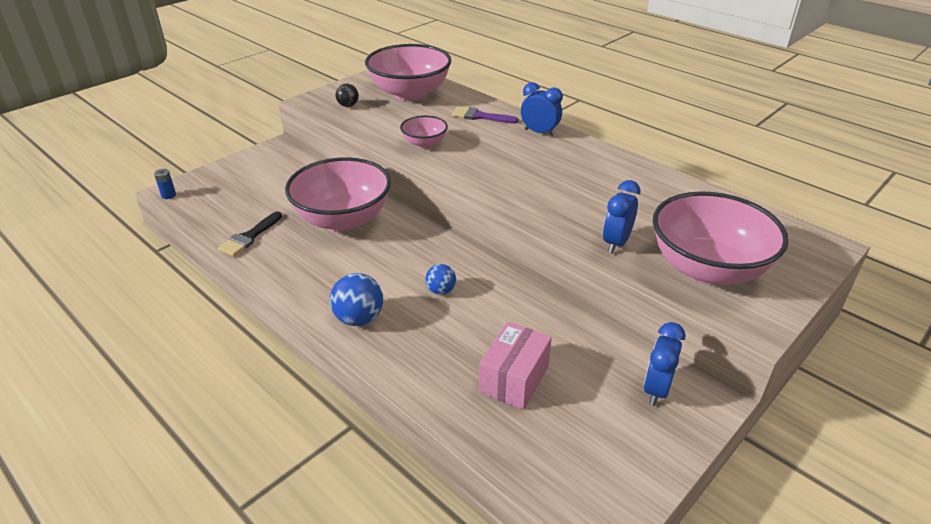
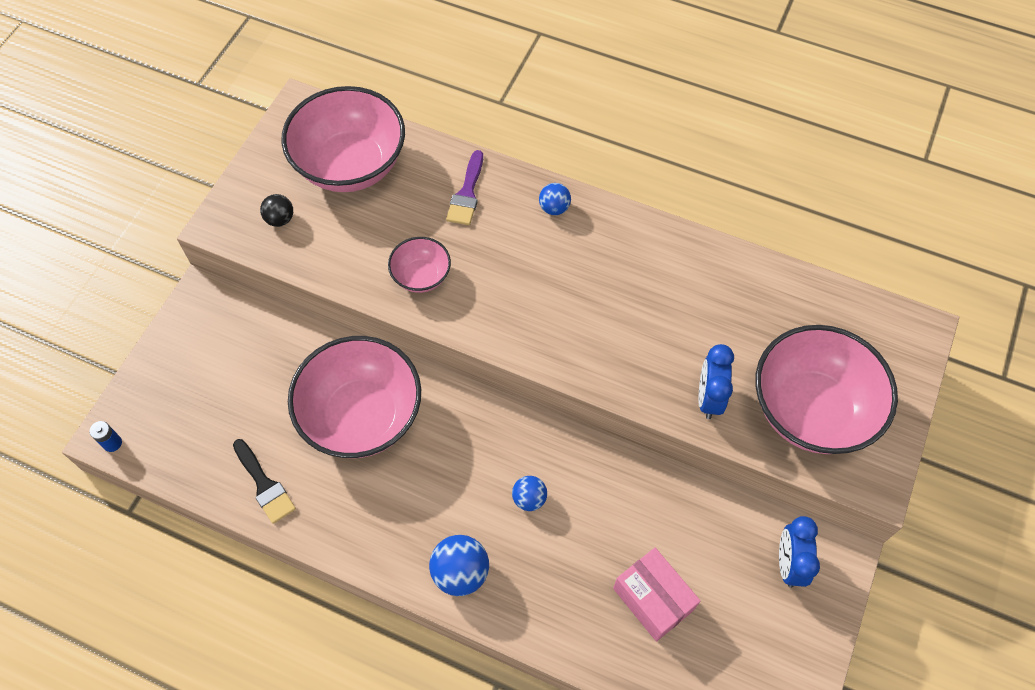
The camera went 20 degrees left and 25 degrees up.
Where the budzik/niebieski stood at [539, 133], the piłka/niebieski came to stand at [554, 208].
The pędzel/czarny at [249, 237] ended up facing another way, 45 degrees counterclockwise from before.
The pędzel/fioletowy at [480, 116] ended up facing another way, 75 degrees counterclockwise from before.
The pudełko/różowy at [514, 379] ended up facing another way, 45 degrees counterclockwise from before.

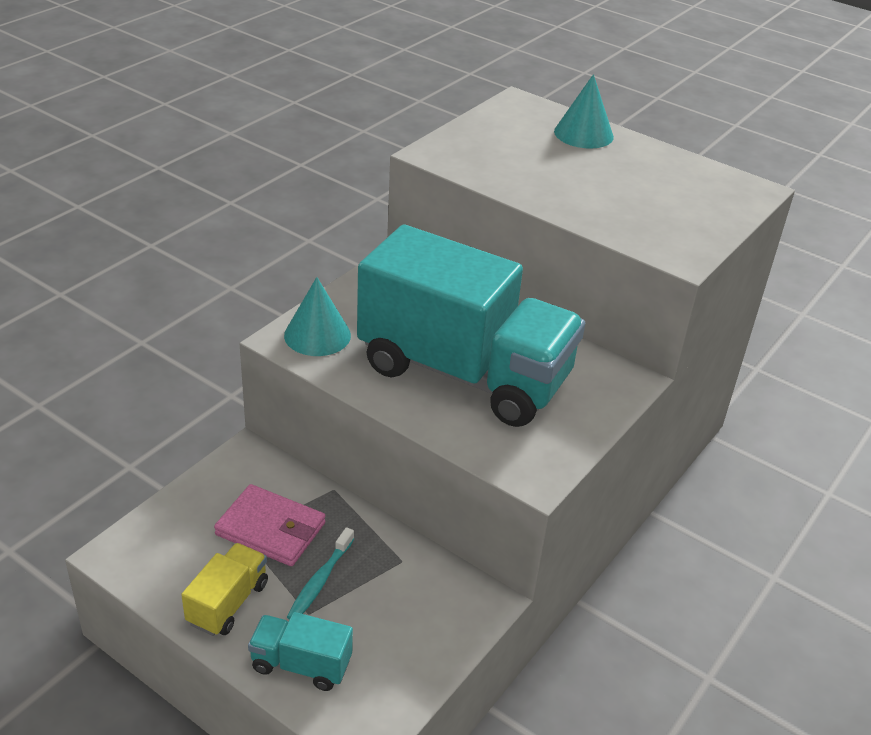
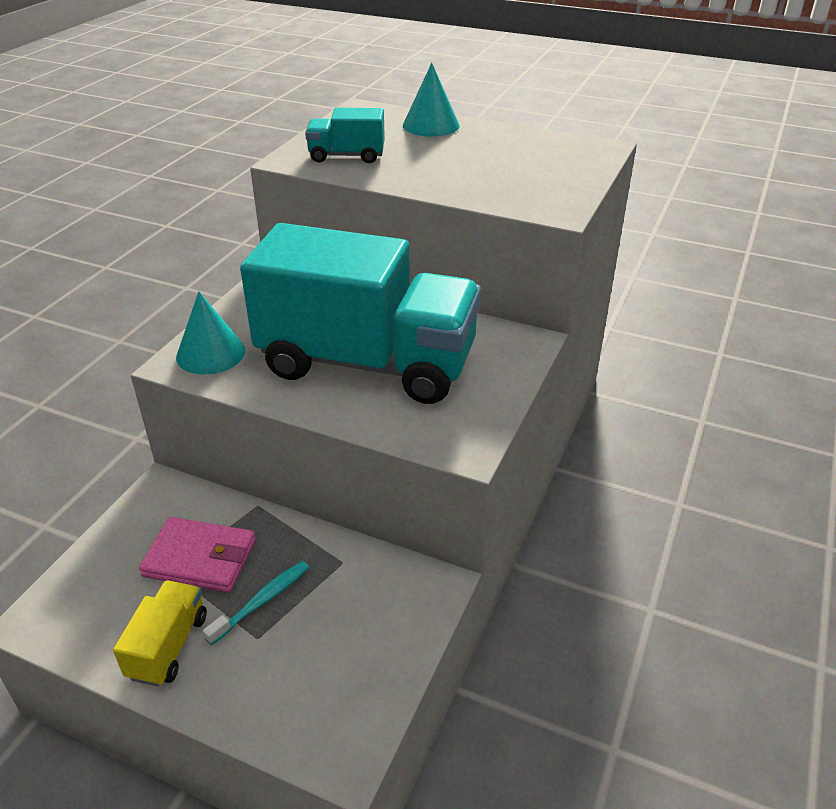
The camera went 10 degrees left and 0 degrees up.
The ciężarówka/turkusowy ended up elsewhere, having gone from [301, 664] to [346, 156].
The szczoteczka do zębów/turkusowy at [320, 581] ended up facing another way, 150 degrees counterclockwise from before.

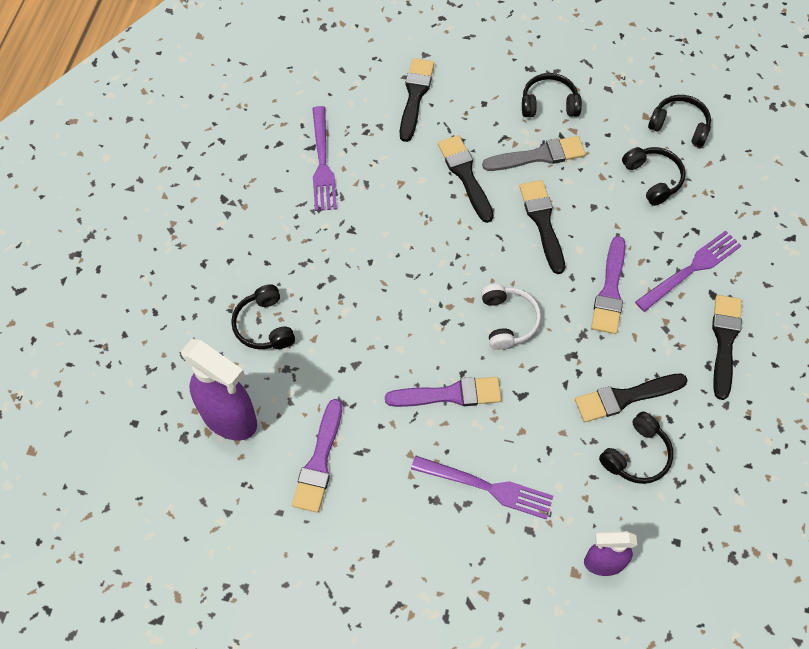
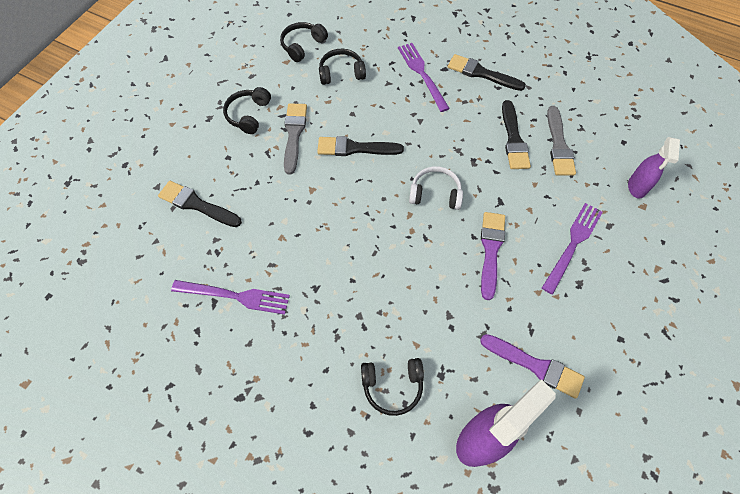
The camera went 75 degrees left and 0 degrees up.
The second view lost the pędzel/czarny at [465, 175].
The second view lost the pędzel/fioletowy at [610, 291].
Where the słuchawki/czarny stood at [637, 455], the pędzel/szary came to stand at [559, 145].

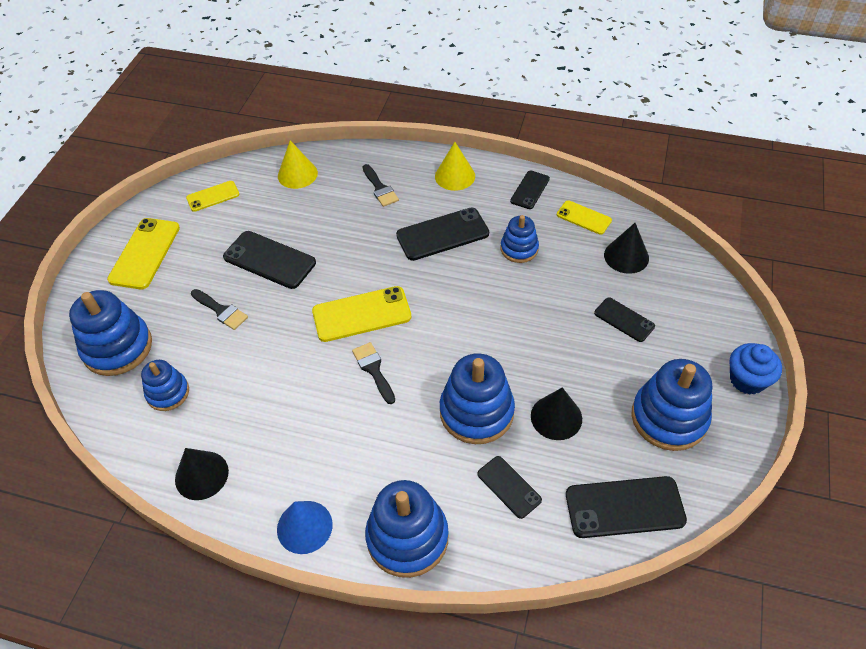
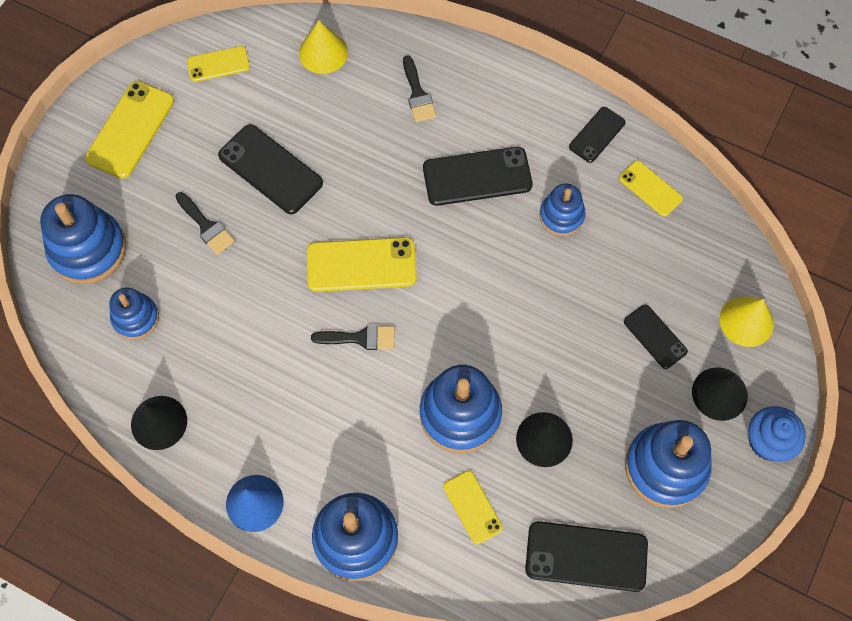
The camera went 10 degrees right and 15 degrees up.
The stożek/żółty ended up elsewhere, having gone from [455, 176] to [746, 321].
The stożek/czarny ended up elsewhere, having gone from [626, 256] to [719, 393].
What was the telefon/czarny at [509, 487] turned into the telefon/żółty at [472, 507].
The pędzel/czarny at [373, 369] ended up facing another way, 105 degrees clockwise from before.

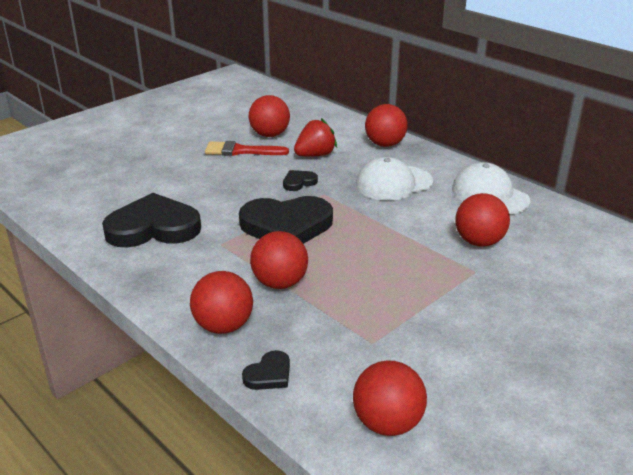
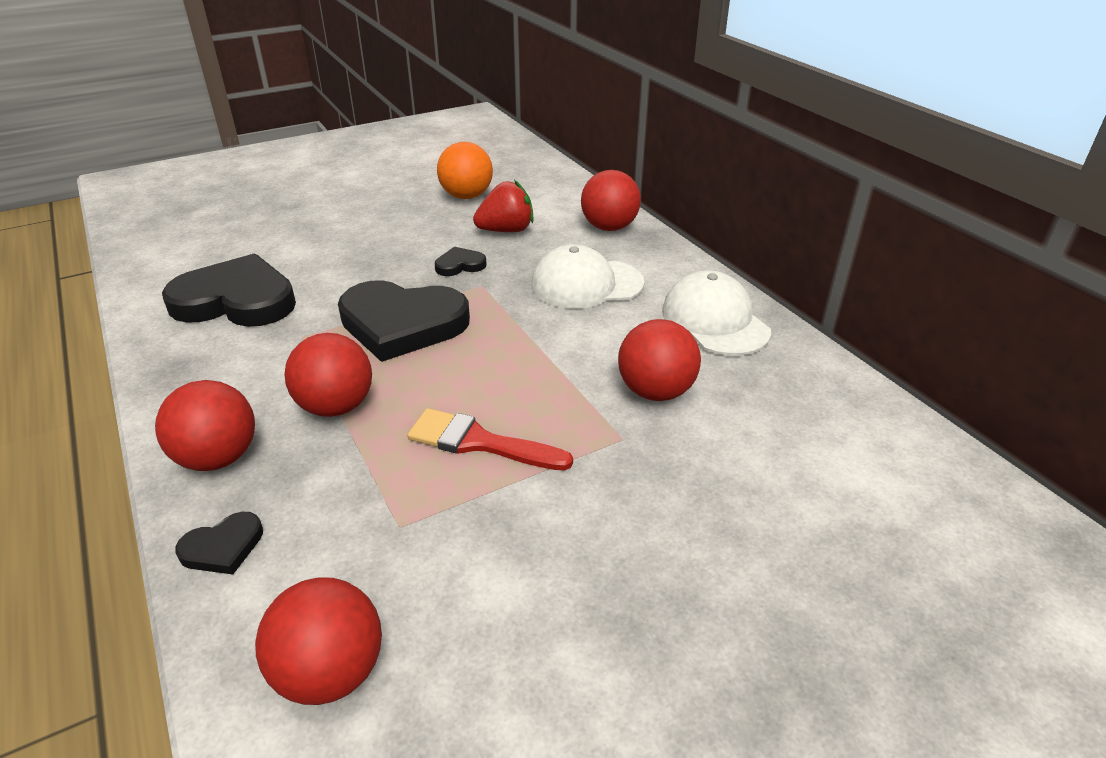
The camera went 15 degrees right and 5 degrees up.
The pędzel/czerwony ended up elsewhere, having gone from [240, 151] to [479, 442].
What was the piłka/czerwony at [270, 135] turned into the piłka/pomarańczowy at [466, 196].

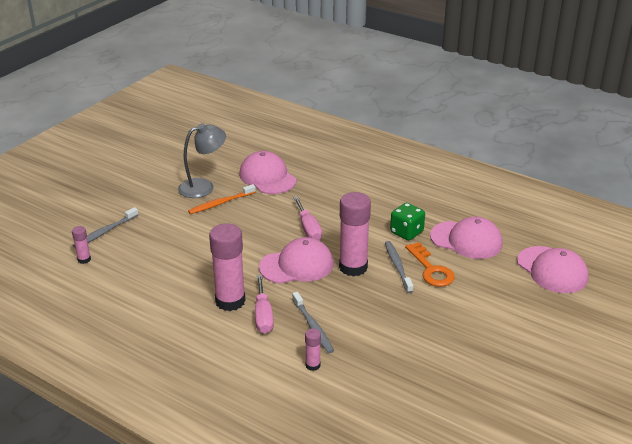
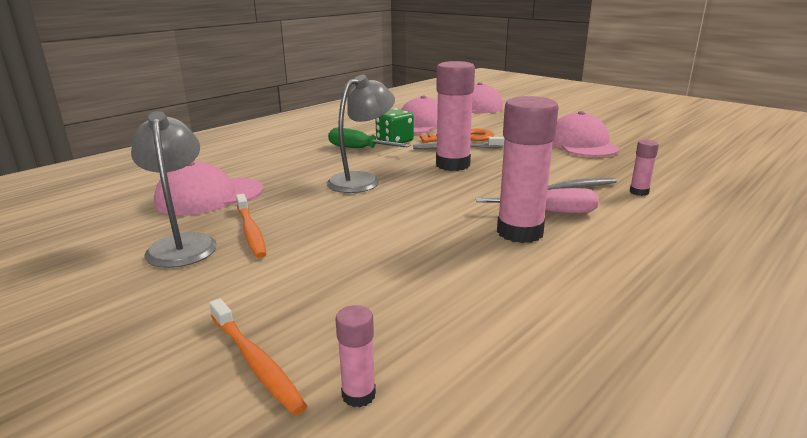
The camera went 80 degrees left and 10 degrees down.
The second view gained the śrubokręt/zielony at [359, 149].
The czapka/różowy ended up elsewhere, having gone from [297, 265] to [582, 144].
Where the śrubokręt/różowy stood at [308, 228], the lampka/szary came to stand at [361, 180].
What was the szczoteczka do zębów/szary at [105, 232] turned into the szczoteczka do zębów/pomarańczowy at [256, 362].

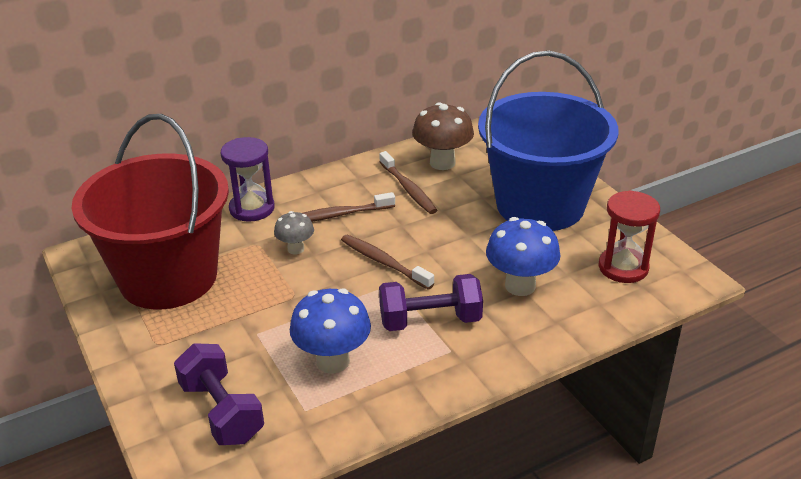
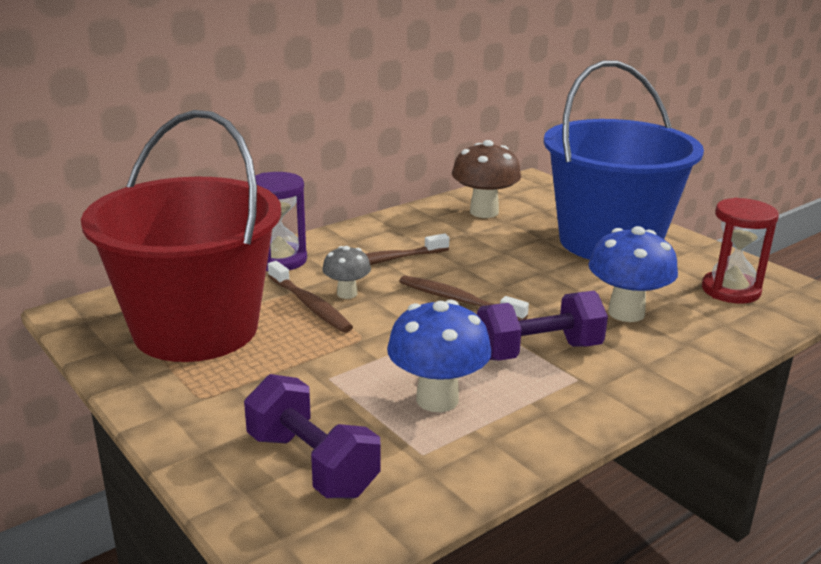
The camera went 10 degrees left and 10 degrees down.
The szczoteczka do zębów/brązowy ended up elsewhere, having gone from [408, 189] to [310, 305].

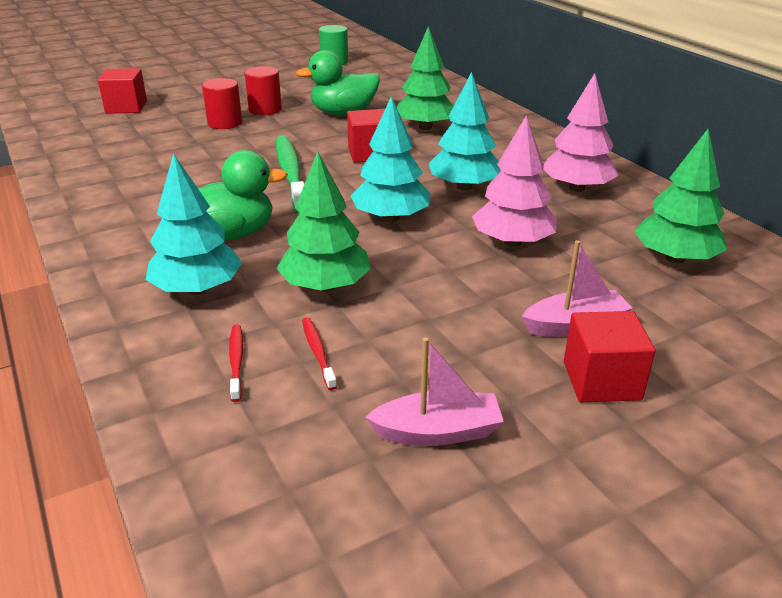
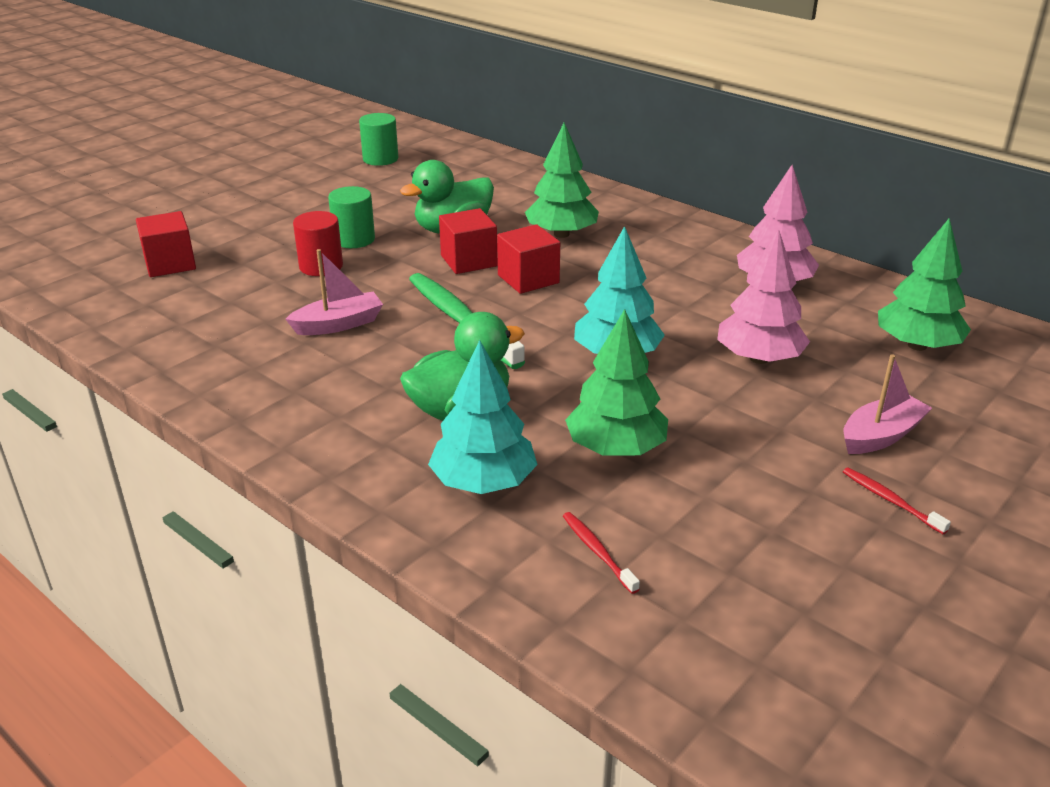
The camera went 20 degrees left and 0 degrees up.
The second view lost the drzewko/turkusowy at [464, 187].
The szczoteczka do zębów/czerwony ended up elsewhere, having gone from [318, 352] to [890, 500].
The łódka/różowy ended up elsewhere, having gone from [437, 432] to [338, 324].
The sześcian/czerwony ended up elsewhere, having gone from [601, 380] to [468, 261].
What was the walec/czerwony at [265, 109] turned into the walec/zielony at [354, 239].

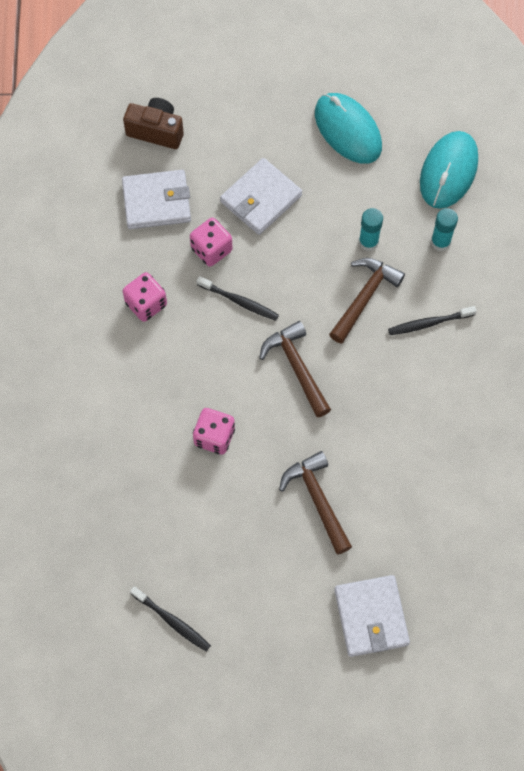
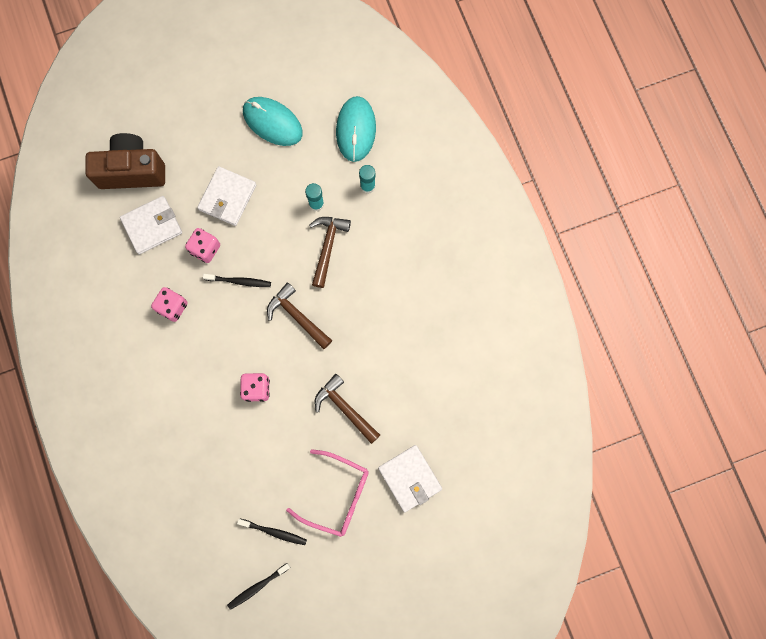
The camera went 20 degrees left and 10 degrees up.
The second view gained the okulary/różowy at [337, 495].
The szczoteczka do zębów/czarny ended up elsewhere, having gone from [429, 323] to [258, 586].
The size of the aparat fotograficzny/brązowy at [156, 131] changed by a factor of 1.57.

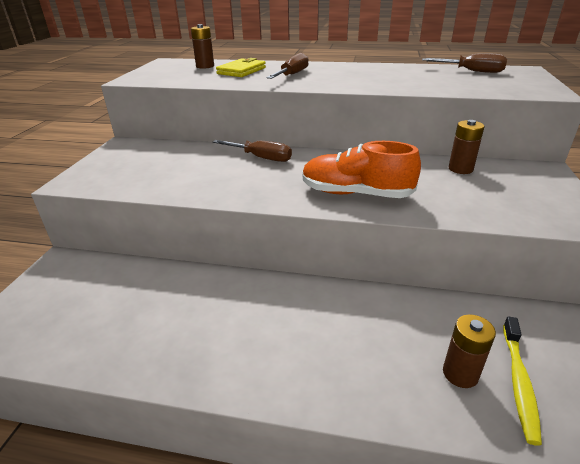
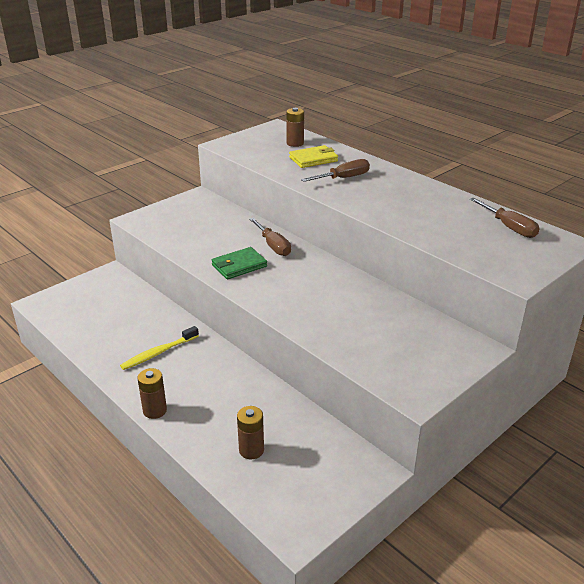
The camera went 35 degrees right and 0 degrees up.
The second view lost the but/pomarańczowy at [356, 193].
The second view gained the portfel/zielony at [239, 266].
The bateria/brązowy ended up elsewhere, having gone from [460, 169] to [155, 410].
The szczoteczka do zębów/żółty ended up elsewhere, having gone from [519, 382] to [159, 353].

